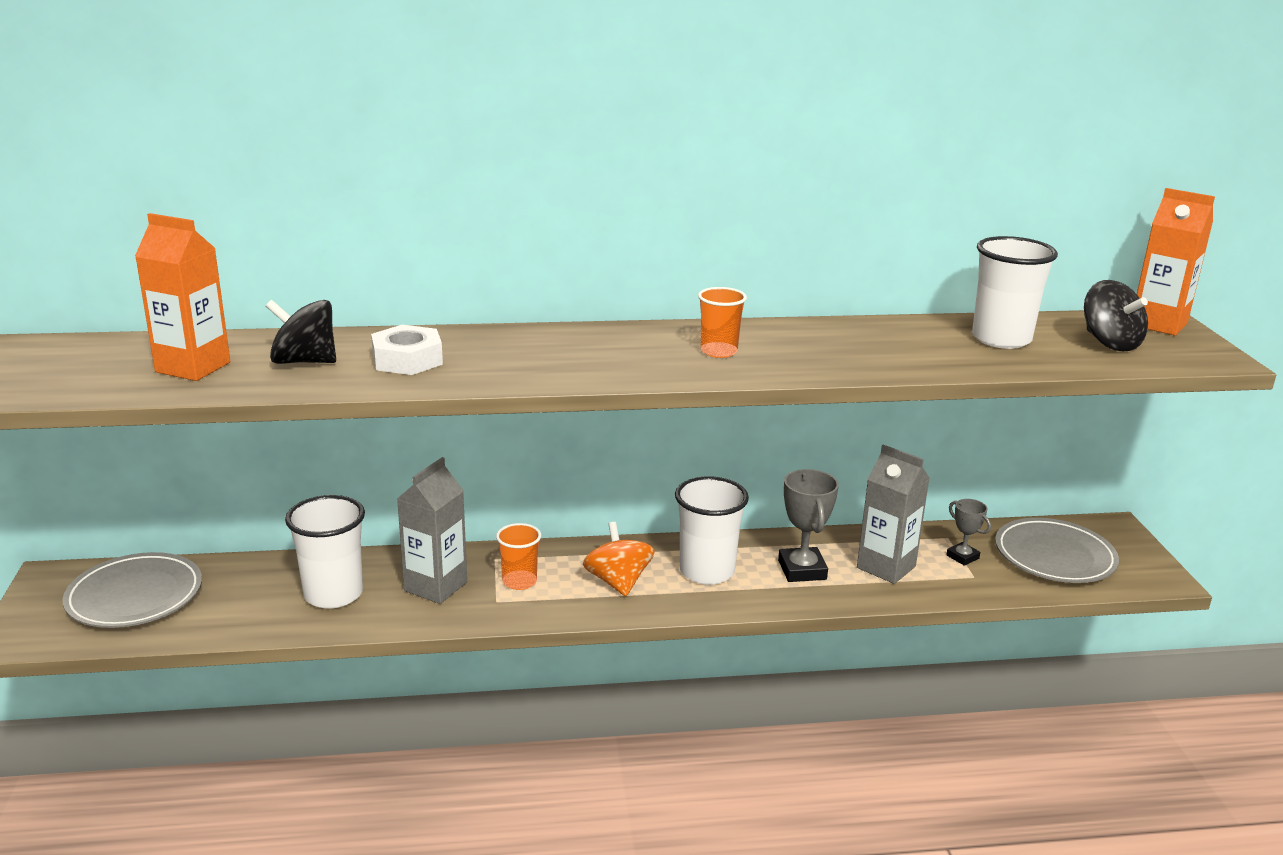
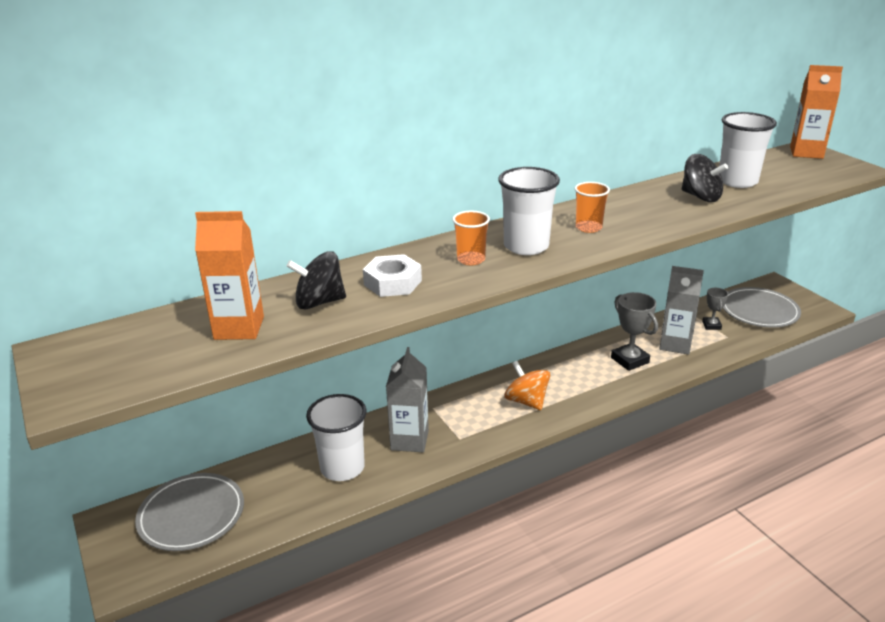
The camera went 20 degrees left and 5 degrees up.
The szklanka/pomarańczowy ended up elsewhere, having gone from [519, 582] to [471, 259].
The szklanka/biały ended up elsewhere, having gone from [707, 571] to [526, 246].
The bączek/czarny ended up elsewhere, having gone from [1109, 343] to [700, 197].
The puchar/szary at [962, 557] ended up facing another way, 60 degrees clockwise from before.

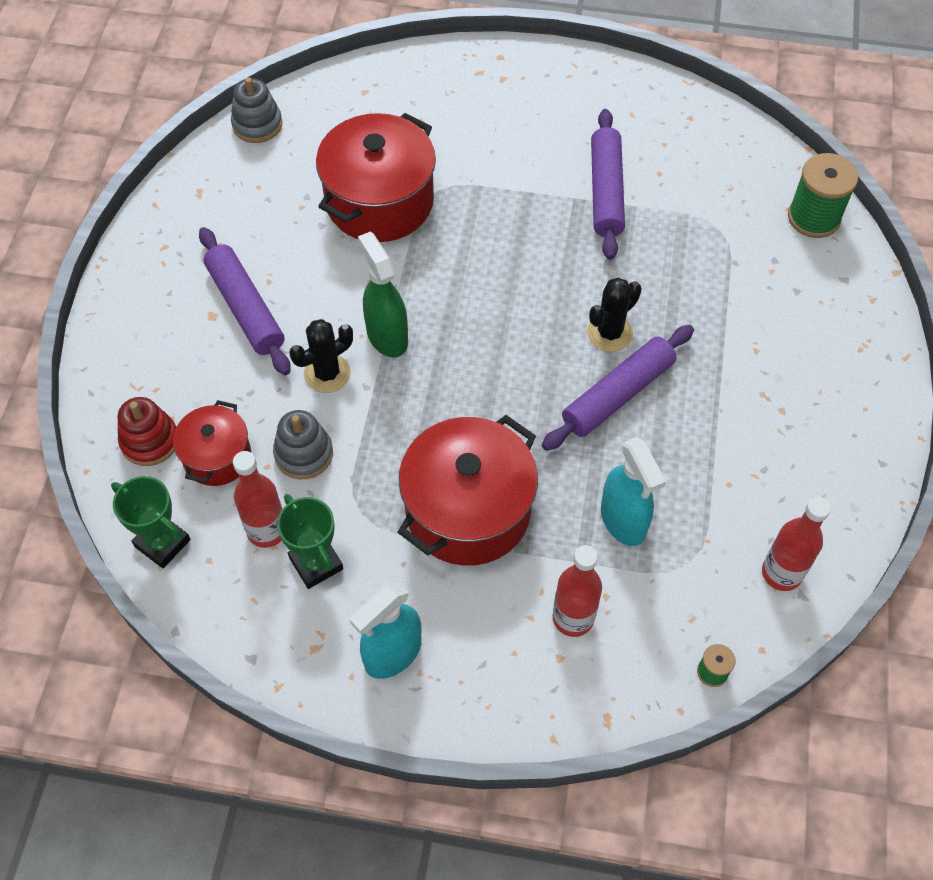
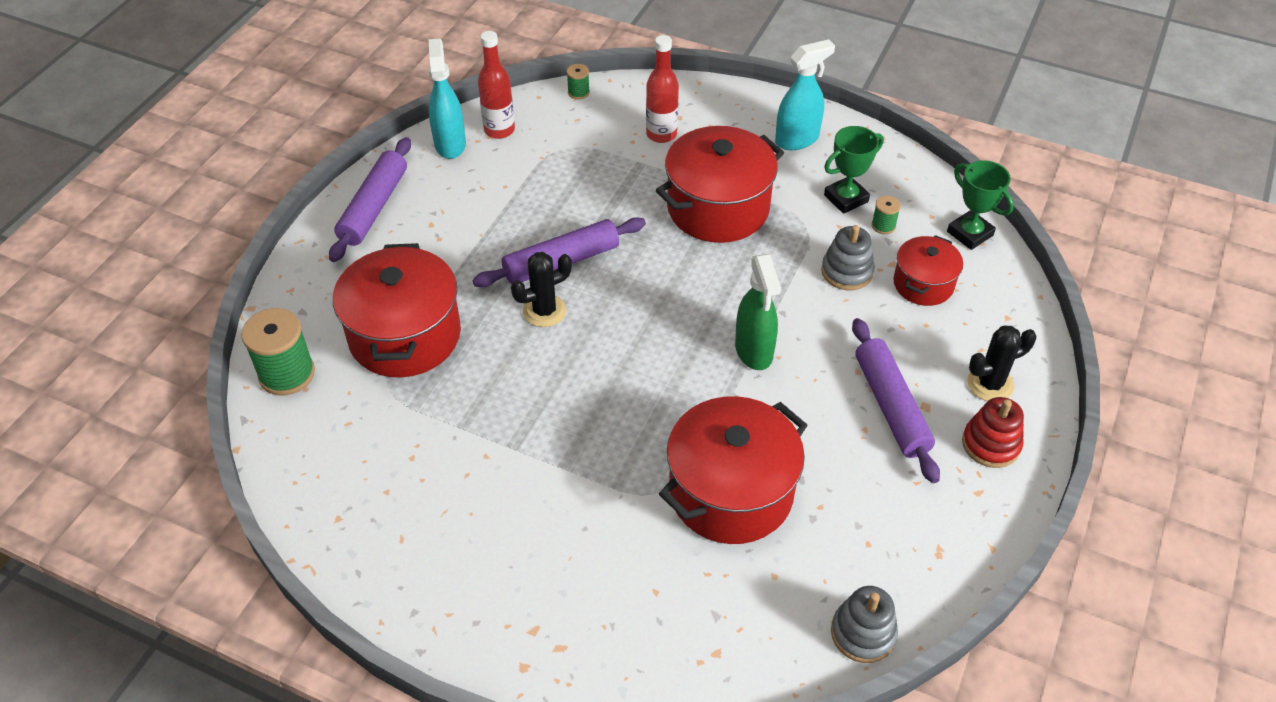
The camera went 165 degrees left and 10 degrees down.
The second view gained the garnek/czerwony at [405, 335].
The zabawka nakładanka/czerwony ended up elsewhere, having gone from [150, 441] to [991, 444].
The kaktus/czarny ended up elsewhere, having gone from [327, 373] to [990, 384].
The wałek do ciasta/fioletowy ended up elsewhere, having gone from [605, 191] to [374, 207].
The spryskiwacz/turkusowy ended up elsewhere, having gone from [623, 521] to [450, 144].
Where the butelka/czerwony stood at [267, 530], the szpulka/zielony came to stand at [883, 226].
The puchar/zielony at [316, 563] ended up facing another way, 75 degrees clockwise from before.

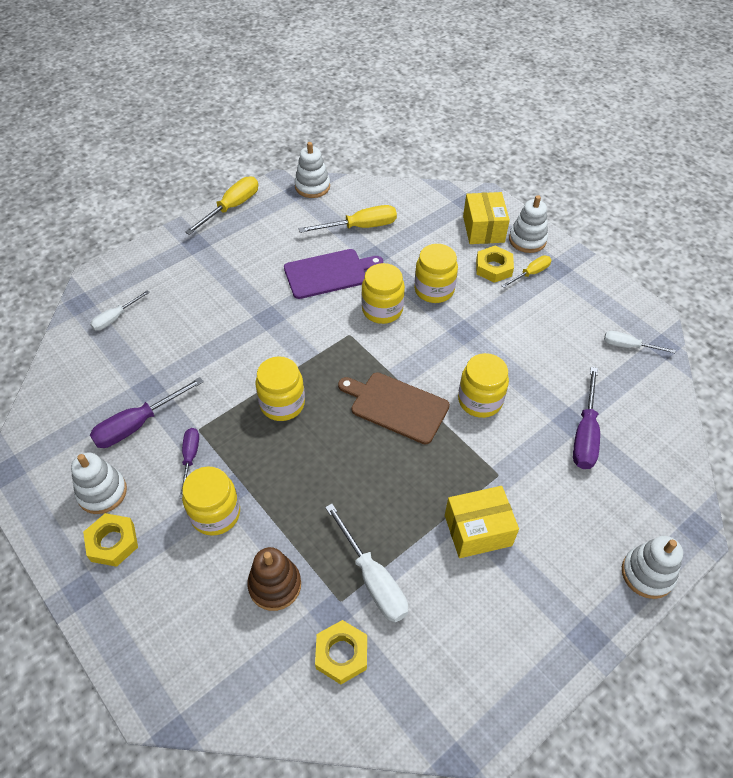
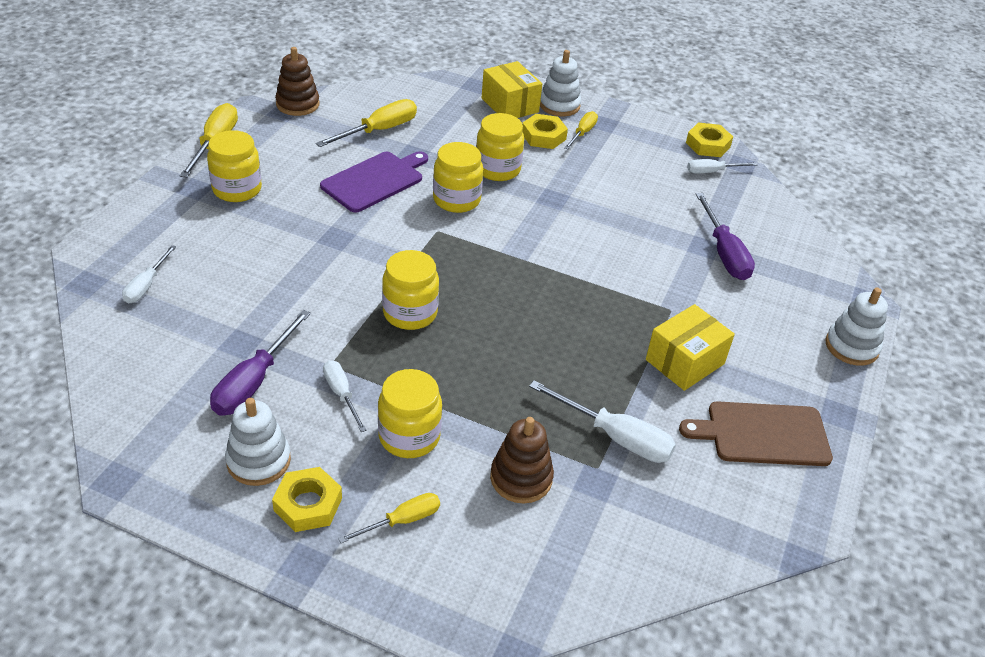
The camera went 30 degrees left and 10 degrees down.
The second view gained the śrubokręt/żółty at [402, 521].
The nakrętka/żółty ended up elsewhere, having gone from [341, 654] to [708, 145].
The deska do krojenia/brązowy ended up elsewhere, having gone from [396, 406] to [763, 434].
The słoik/żółty ended up elsewhere, having gone from [480, 400] to [237, 189].
What was the śrubokręt/fioletowy at [190, 458] turned into the śrubokręt/biały at [341, 394].
What was the zabawka nakładanka/biały at [312, 186] turned into the zabawka nakładanka/brązowy at [297, 104].

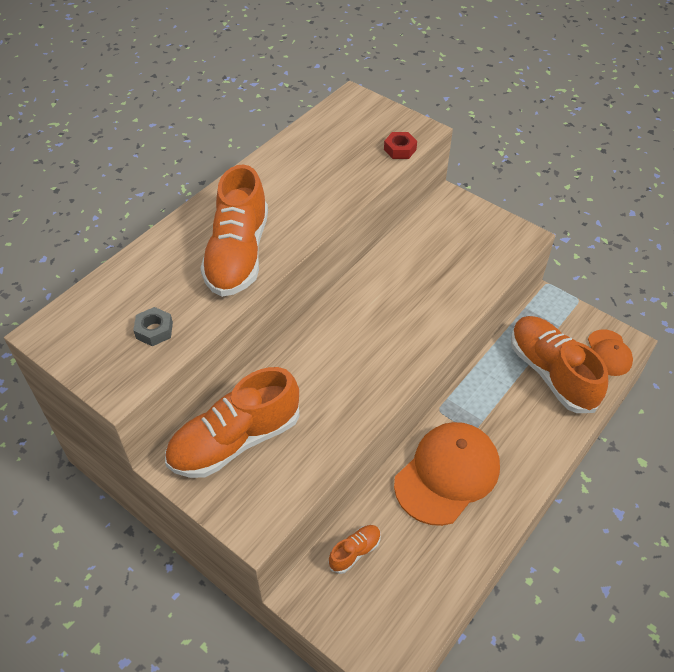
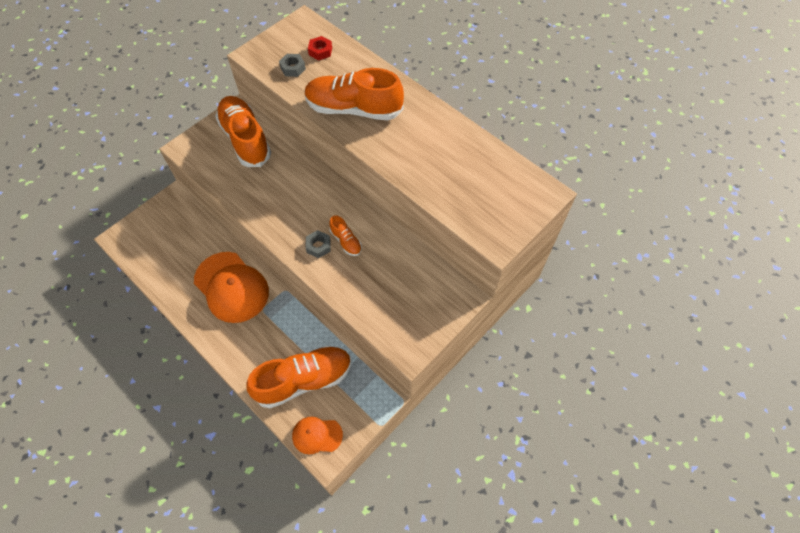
The camera went 95 degrees right and 10 degrees up.
The second view gained the nakrętka/szary at [318, 246].
The but/pomarańczowy ended up elsewhere, having gone from [355, 552] to [346, 241].
The nakrętka/czerwony ended up elsewhere, having gone from [400, 149] to [320, 51].

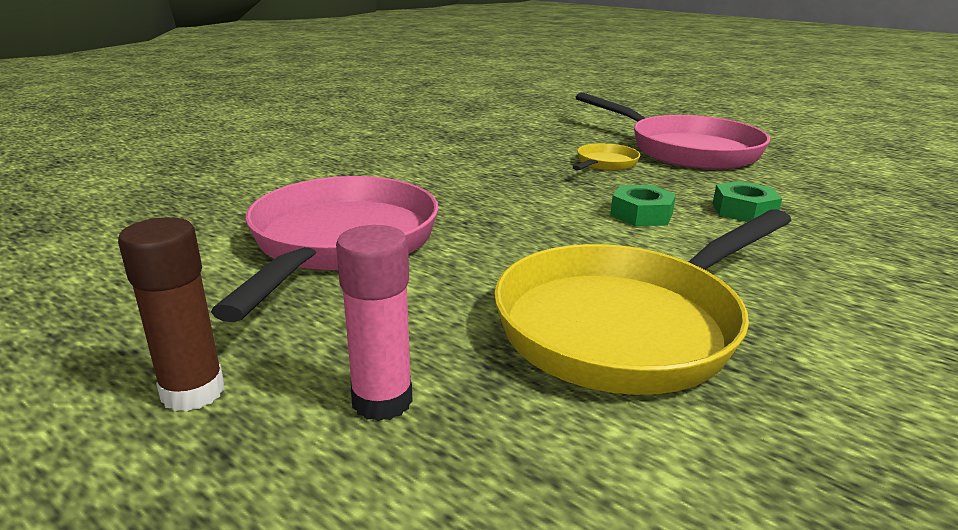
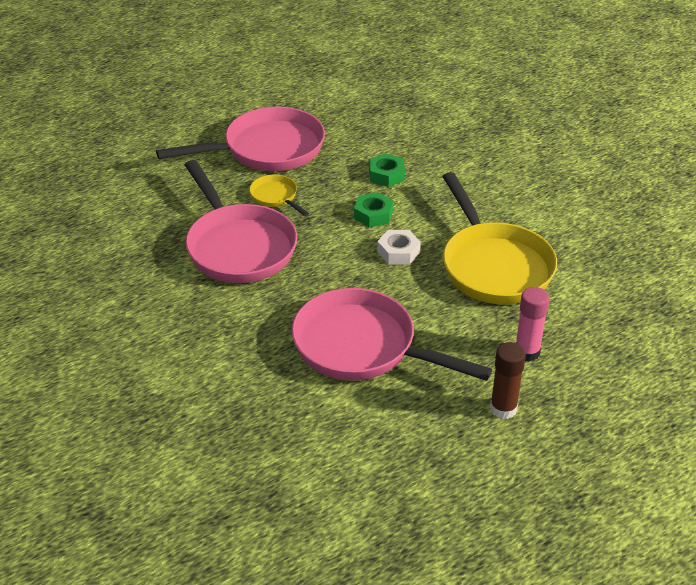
The camera went 70 degrees left and 15 degrees up.
The second view gained the patelnia/różowy at [238, 247].
The second view gained the nakrętka/biały at [398, 252].

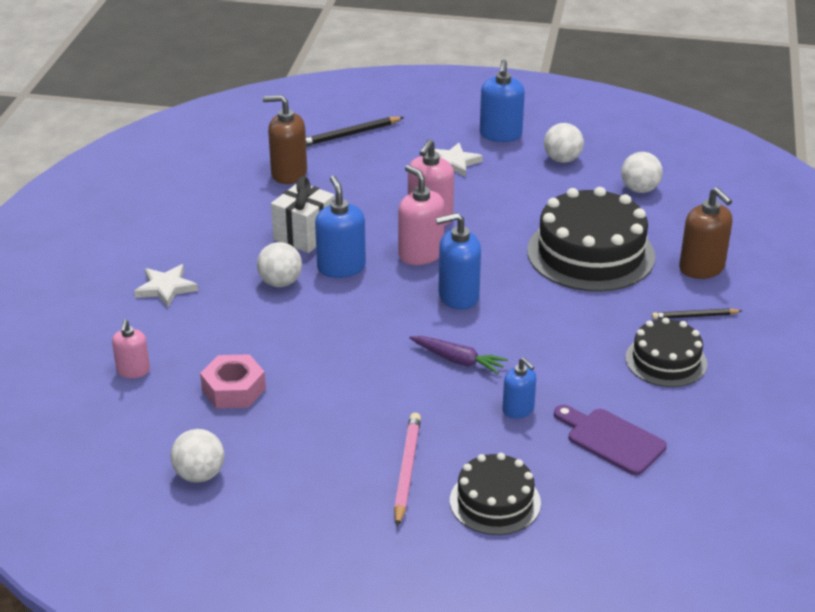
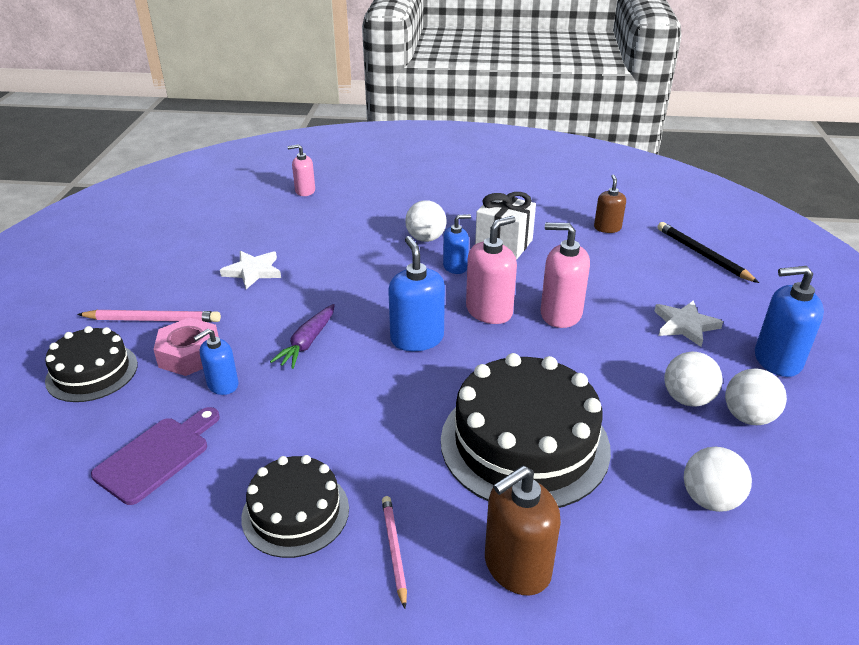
The camera went 85 degrees right and 0 degrees up.
The gwiazda/biały ended up elsewhere, having gone from [166, 288] to [253, 271].
The piłka/biały ended up elsewhere, having gone from [199, 475] to [687, 399].
The nakrętka/różowy ended up elsewhere, having gone from [234, 389] to [189, 354].
What was the ołówek/czarny at [694, 316] turned into the ołówek/różowy at [394, 550].
The size of the dozownik mydła/brązowy at [289, 174] changed by a factor of 0.62.
The size of the dozownik mydła/niebieski at [341, 267] changed by a factor of 0.62.

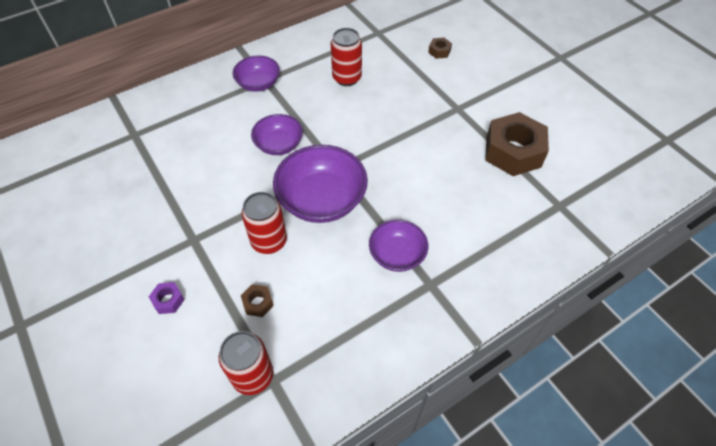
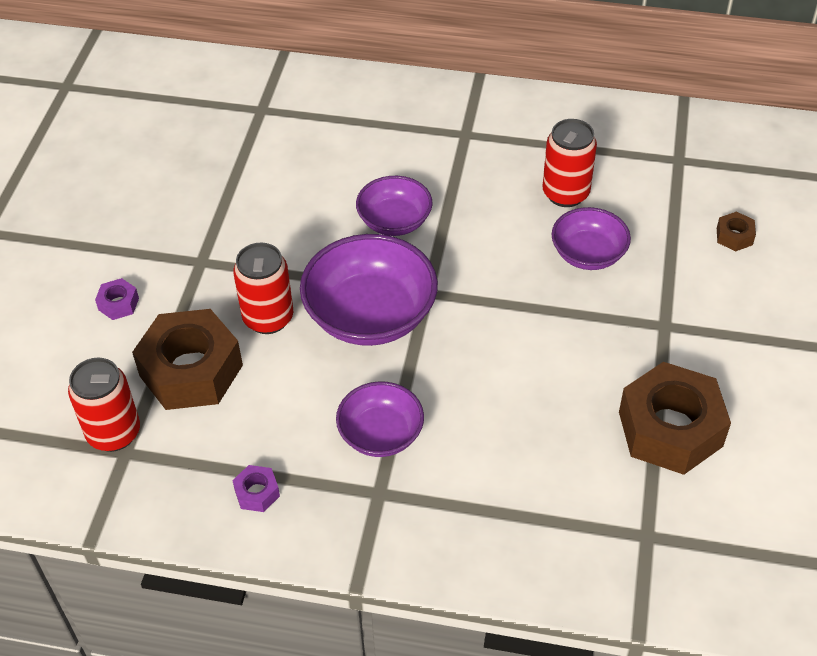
The camera went 45 degrees right and 5 degrees down.
The second view gained the nakrętka/fioletowy at [257, 493].
The miska/fioletowy ended up elsewhere, having gone from [258, 84] to [588, 254].
The size of the nakrętka/brązowy at [258, 303] changed by a factor of 2.38.

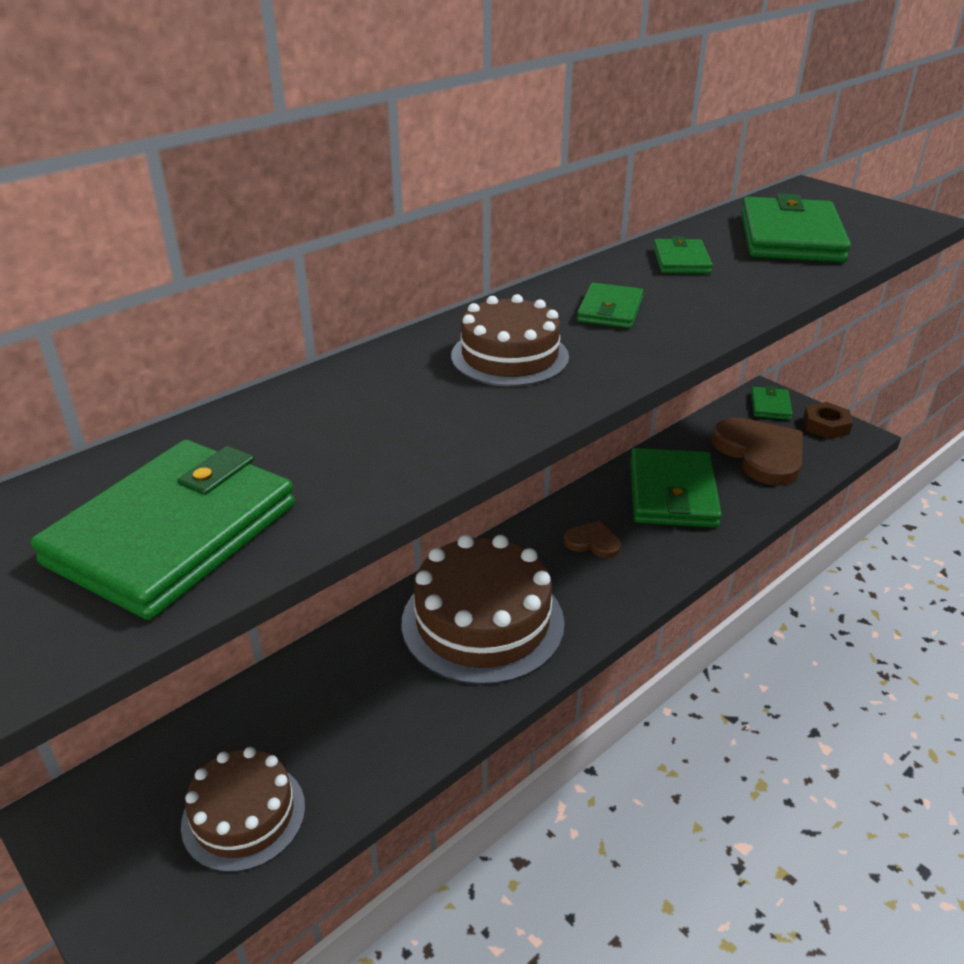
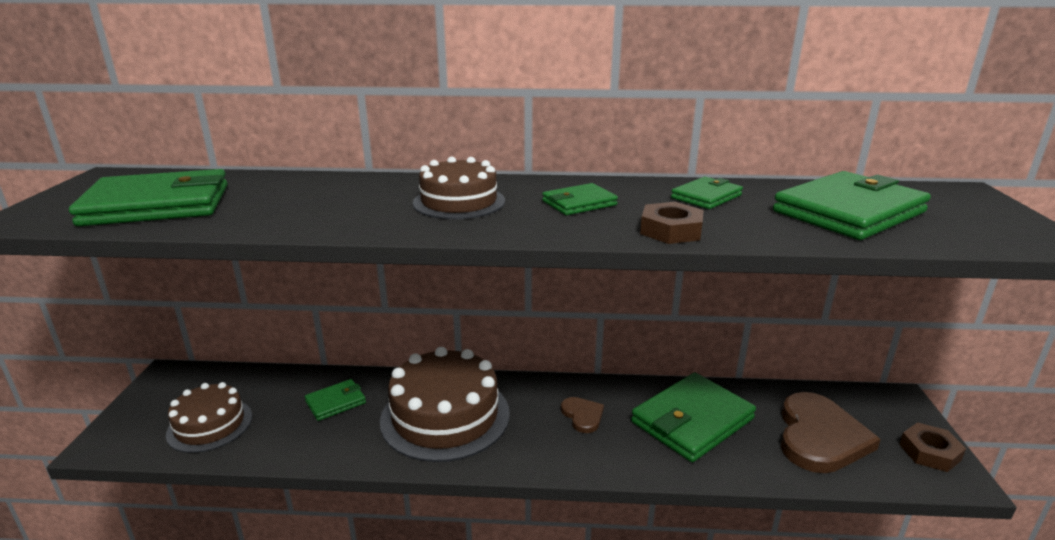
The camera went 45 degrees right and 10 degrees down.
The second view gained the nakrętka/brązowy at [670, 230].
The portfel/zielony ended up elsewhere, having gone from [770, 406] to [335, 402].

